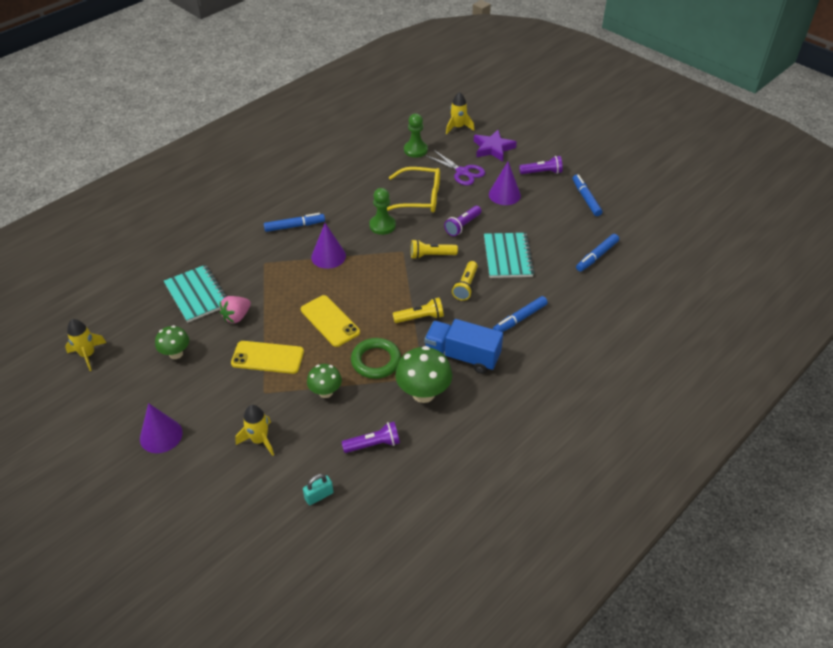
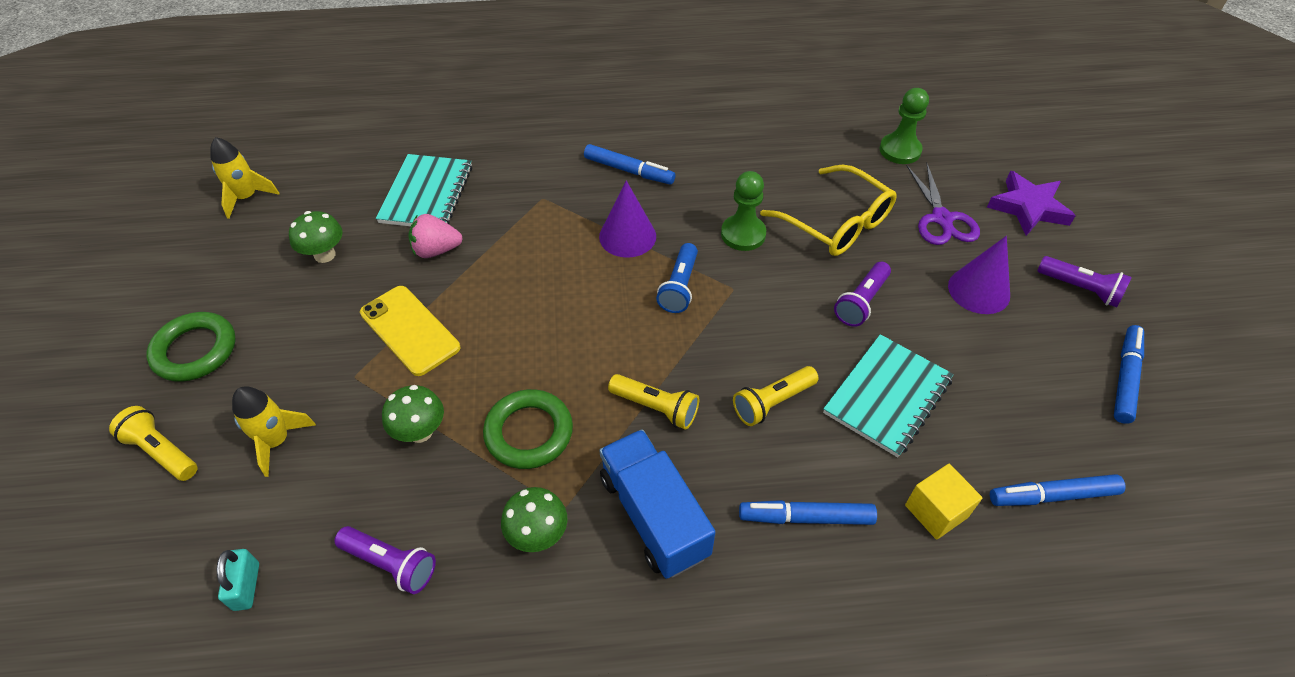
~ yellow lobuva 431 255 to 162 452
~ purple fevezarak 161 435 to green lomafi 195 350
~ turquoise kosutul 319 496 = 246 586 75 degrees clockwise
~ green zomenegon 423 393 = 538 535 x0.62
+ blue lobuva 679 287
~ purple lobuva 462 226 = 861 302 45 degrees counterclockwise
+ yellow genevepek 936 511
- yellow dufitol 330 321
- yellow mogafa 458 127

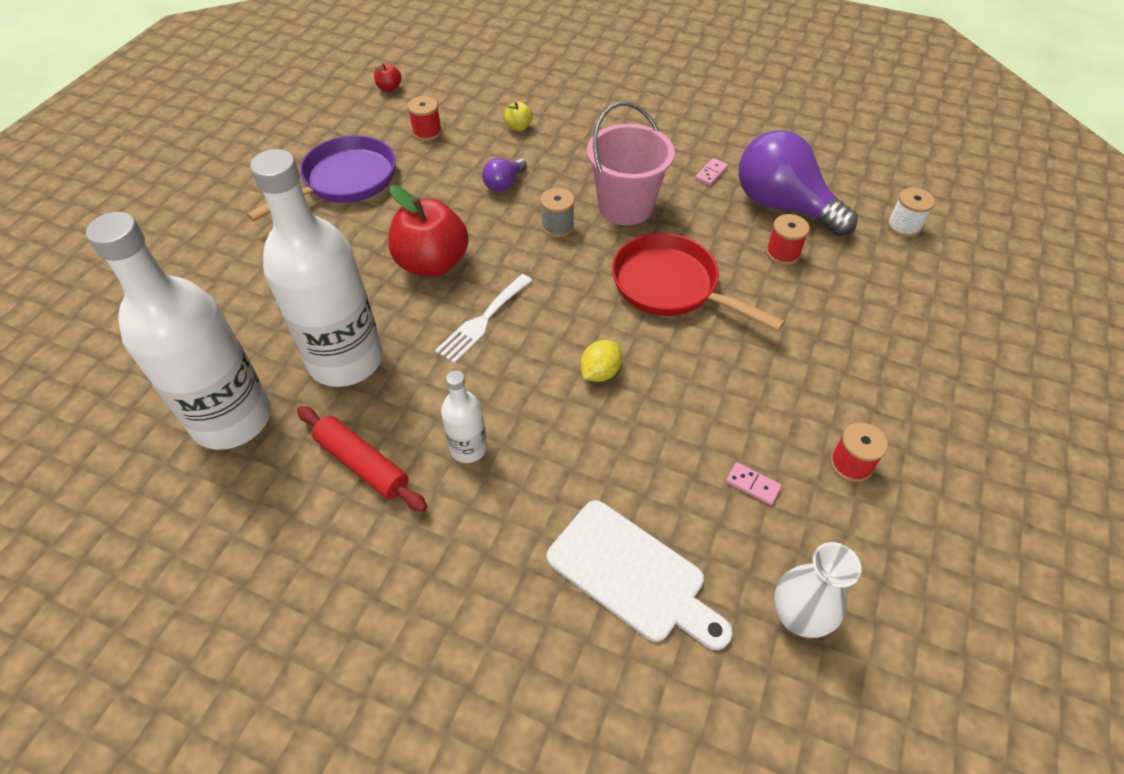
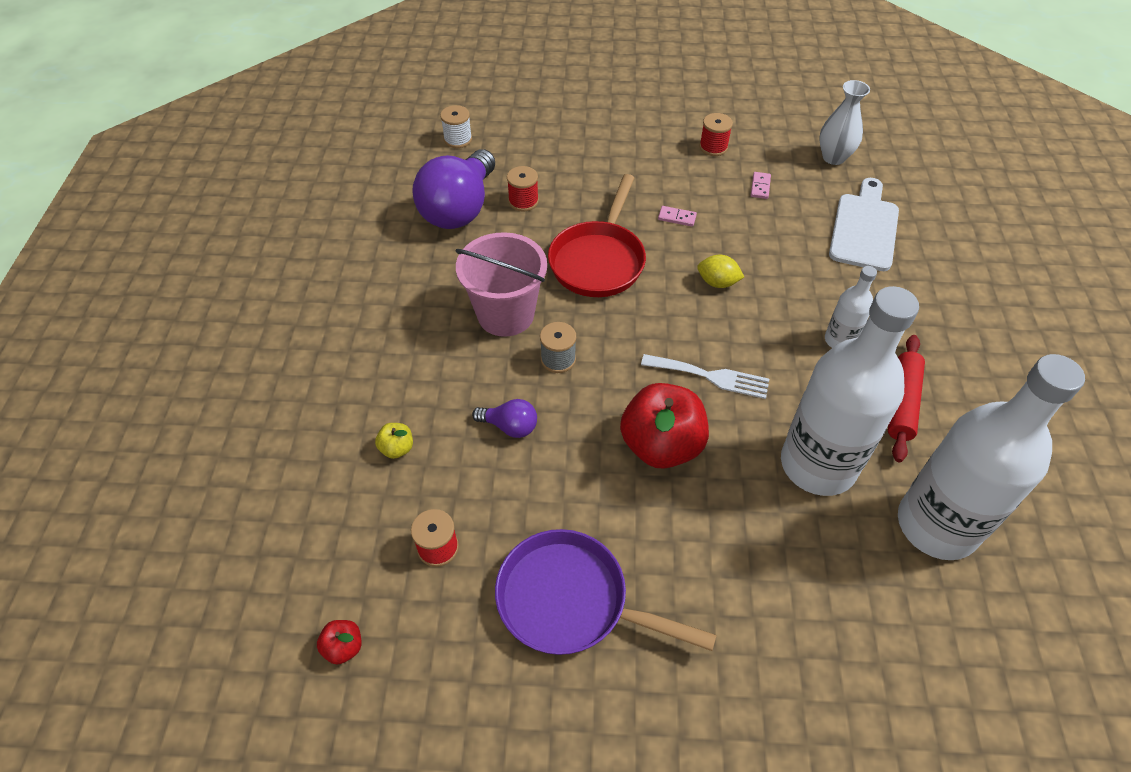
~ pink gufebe 711 173 to 677 217

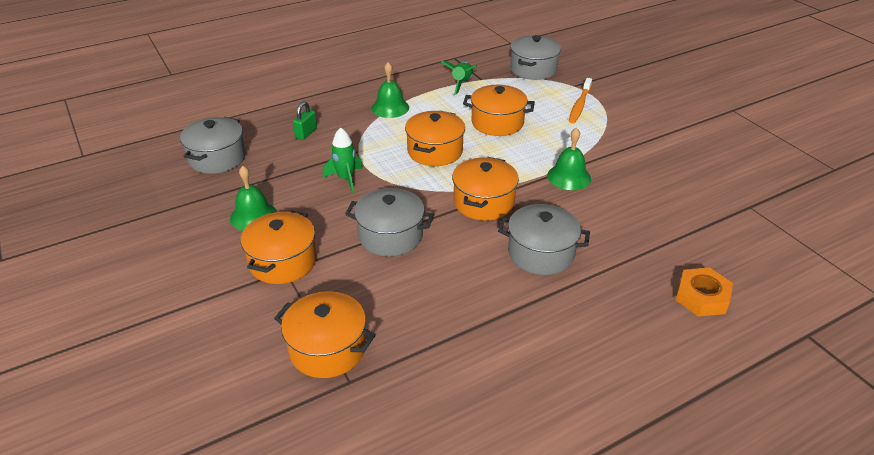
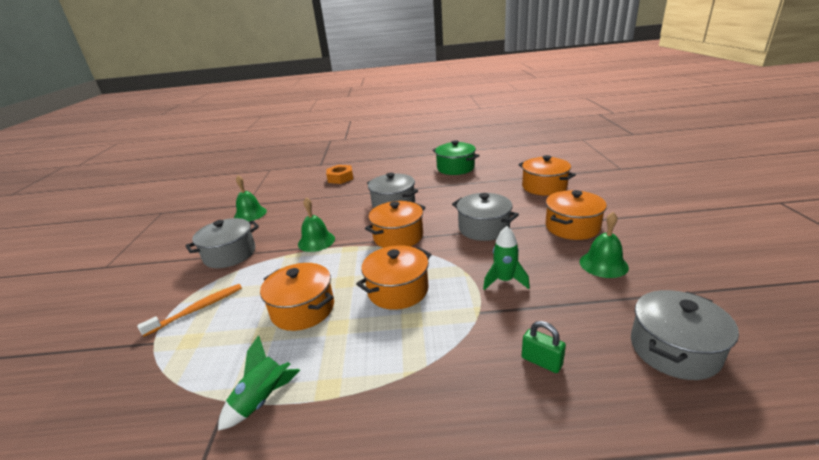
~ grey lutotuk 533 69 to 230 254
~ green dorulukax 390 108 to 250 214
+ green lutotuk 455 168
~ green kosutul 306 133 = 541 361 75 degrees clockwise

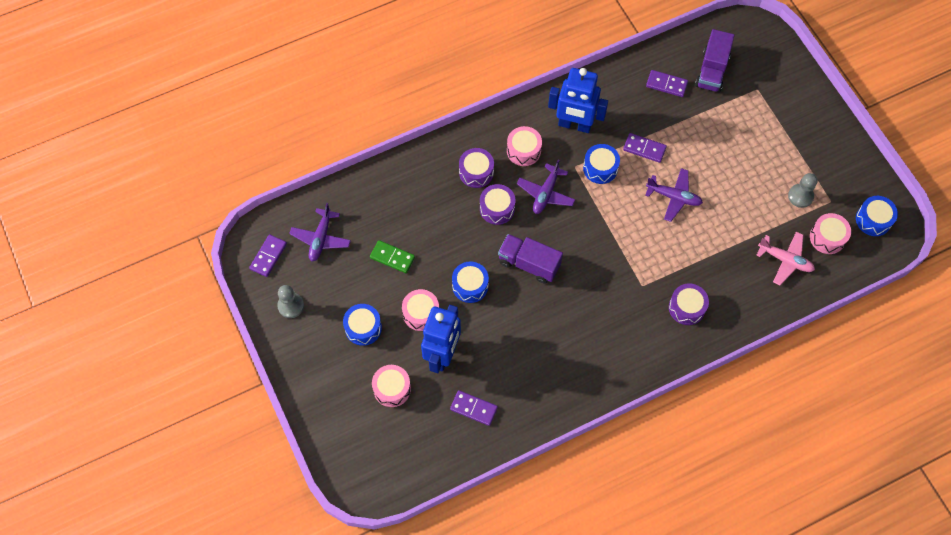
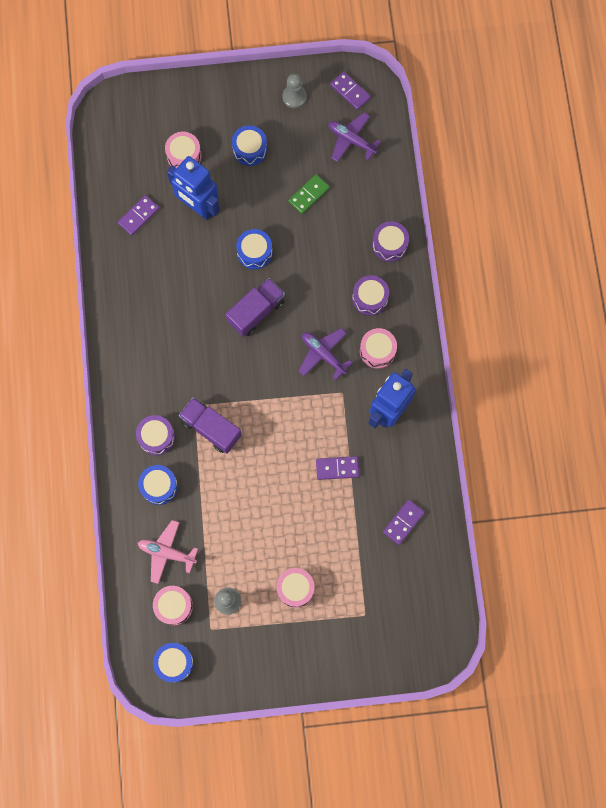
~ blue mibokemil 600 168 to 159 486
~ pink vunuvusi 785 260 = 167 552 60 degrees clockwise
~ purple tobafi 711 71 to 211 428
~ pink mibokemil 421 313 to 295 588
~ purple gufebe 644 149 = 337 468 45 degrees clockwise
~ purple mibokemil 497 208 to 389 245
- purple vunuvusi 674 197

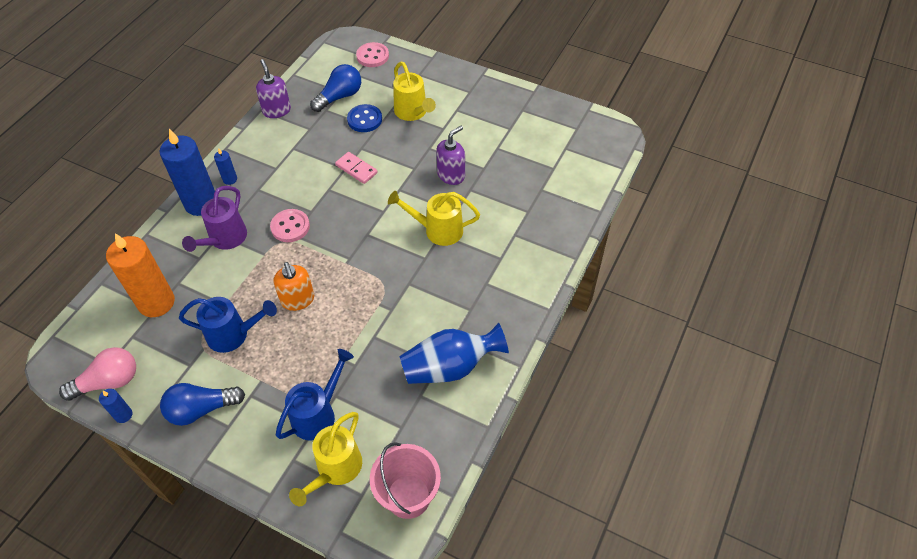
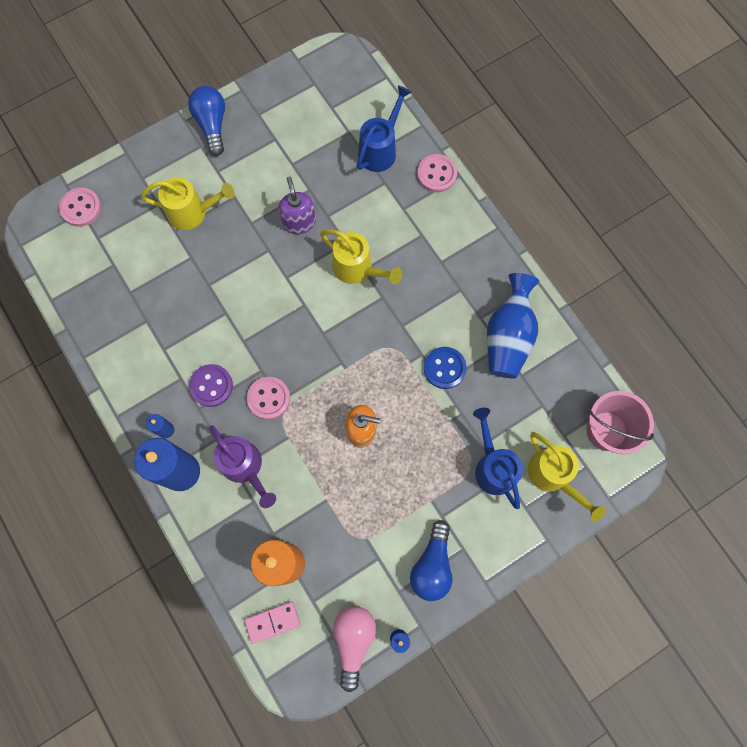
~ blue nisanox 339 97 to 212 125
+ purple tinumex 211 386
~ pink gufebe 356 169 to 272 622
~ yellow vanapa 437 230 = 357 269 90 degrees counterclockwise
~ blue vanapa 233 335 to 380 149
+ pink tinumex 437 174
~ blue tinumex 364 119 to 444 368
- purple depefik 277 110

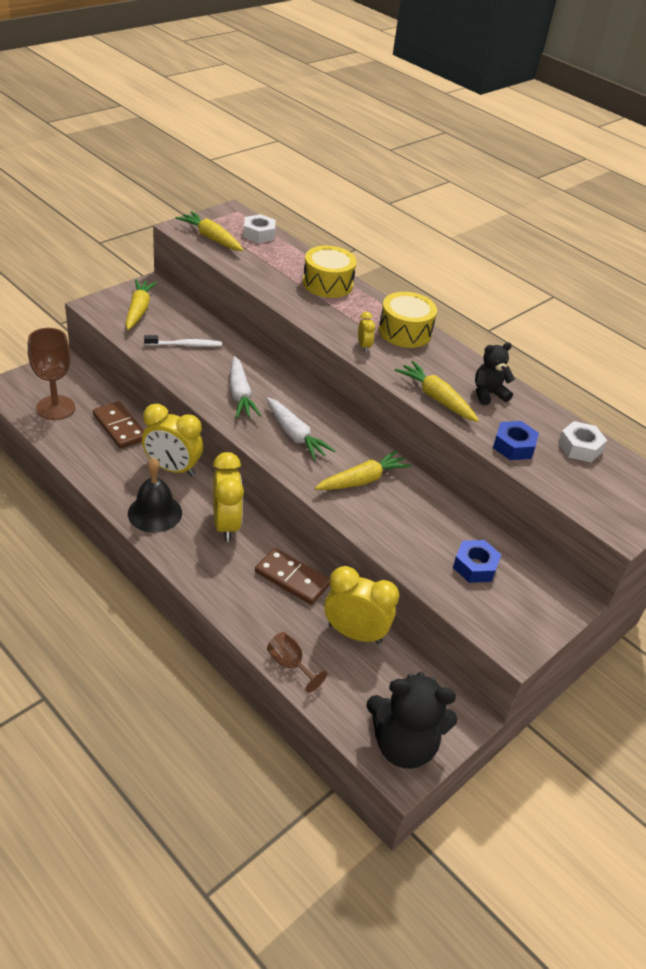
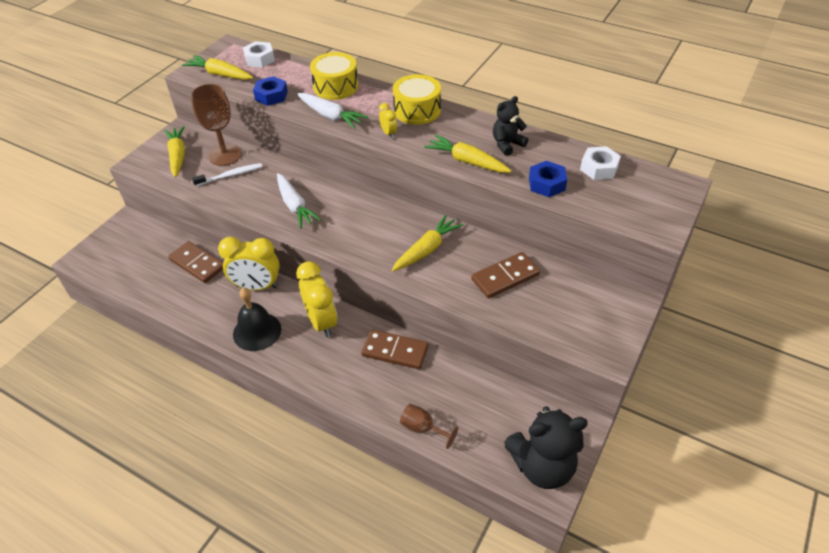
~ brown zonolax 55 408 to 225 155
~ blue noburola 475 566 to 271 96
~ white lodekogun 295 435 to 330 116
+ brown gufebe 505 277
- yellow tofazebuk 354 633

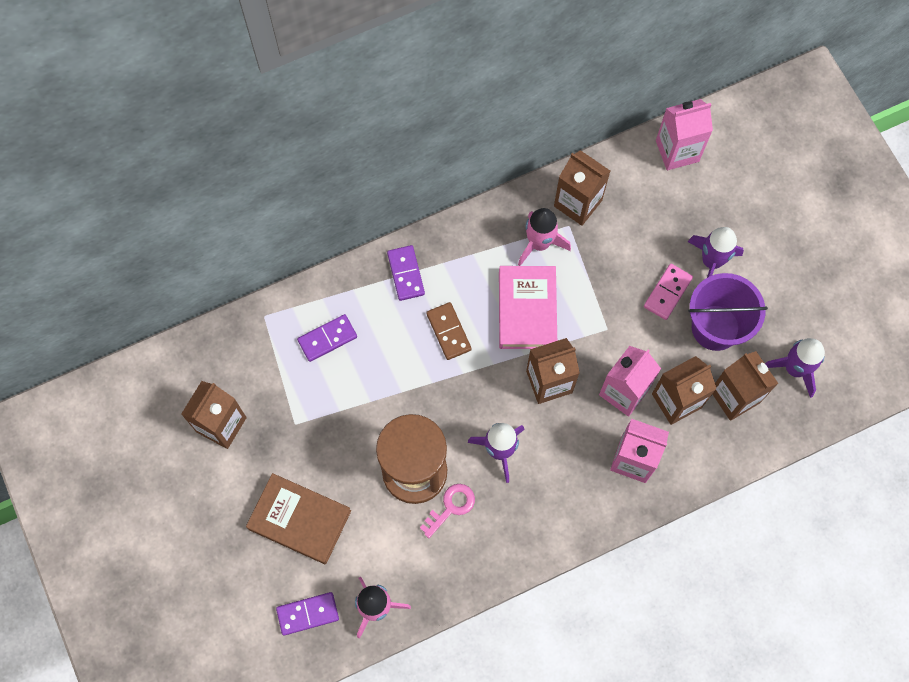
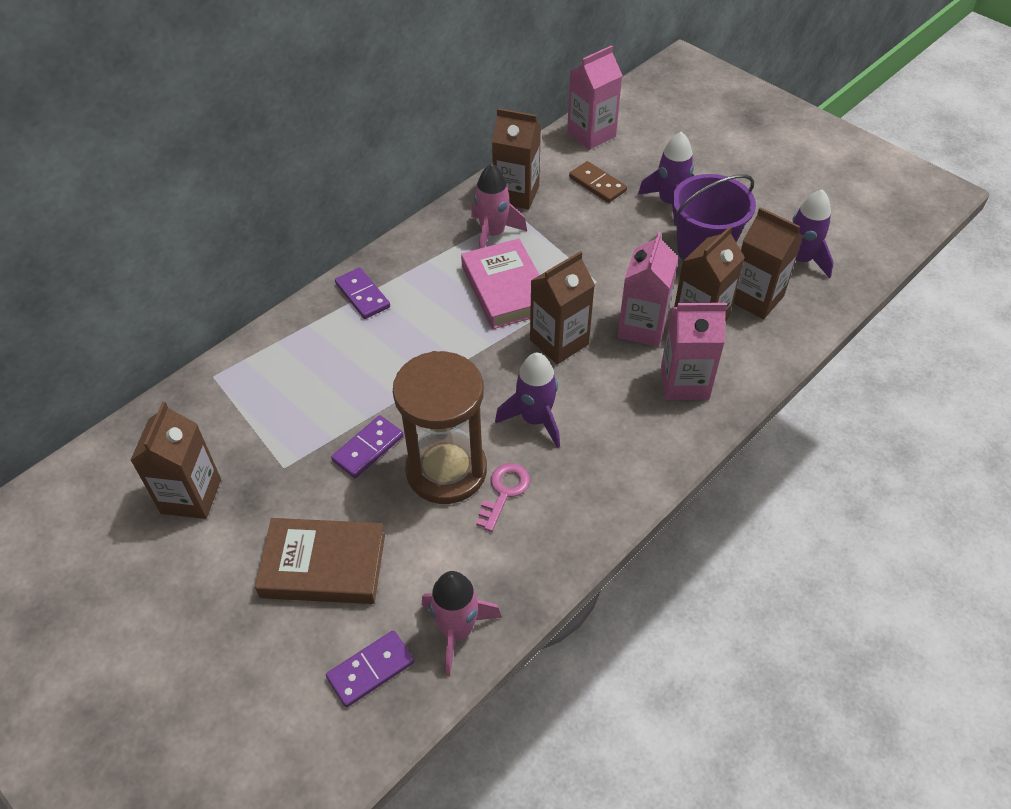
~ purple gufebe 327 338 to 368 448
~ brown gufebe 449 332 to 597 184
- pink gufebe 667 292

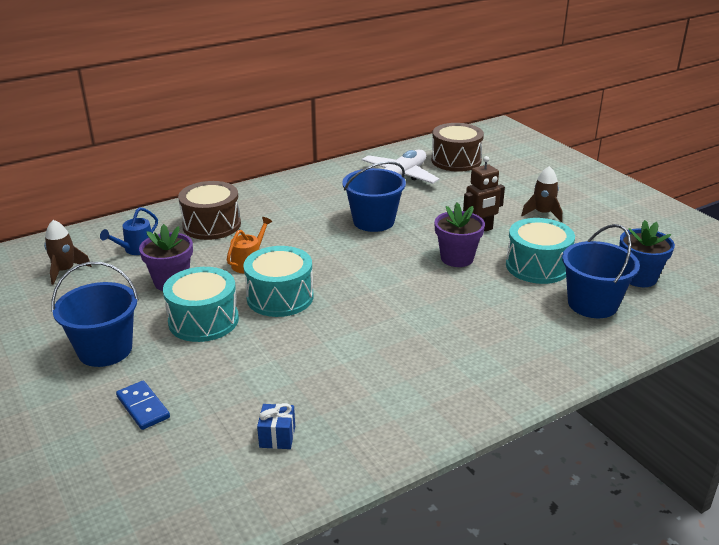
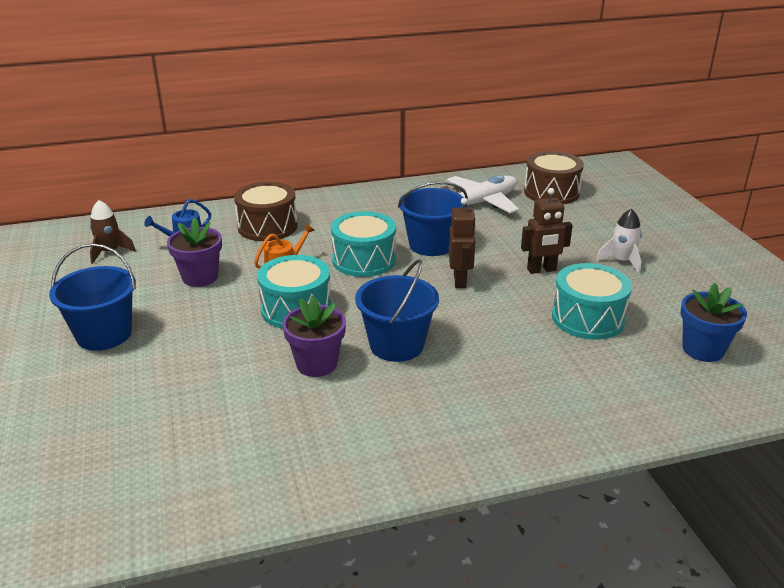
~ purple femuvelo 457 258 to 316 364
~ turquoise mibokemil 203 320 to 364 260
~ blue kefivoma 592 304 to 396 345
+ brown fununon 460 281
~ brown mogafa 543 213 to white mogafa 622 261
- blue gufebe 143 407
- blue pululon 277 437

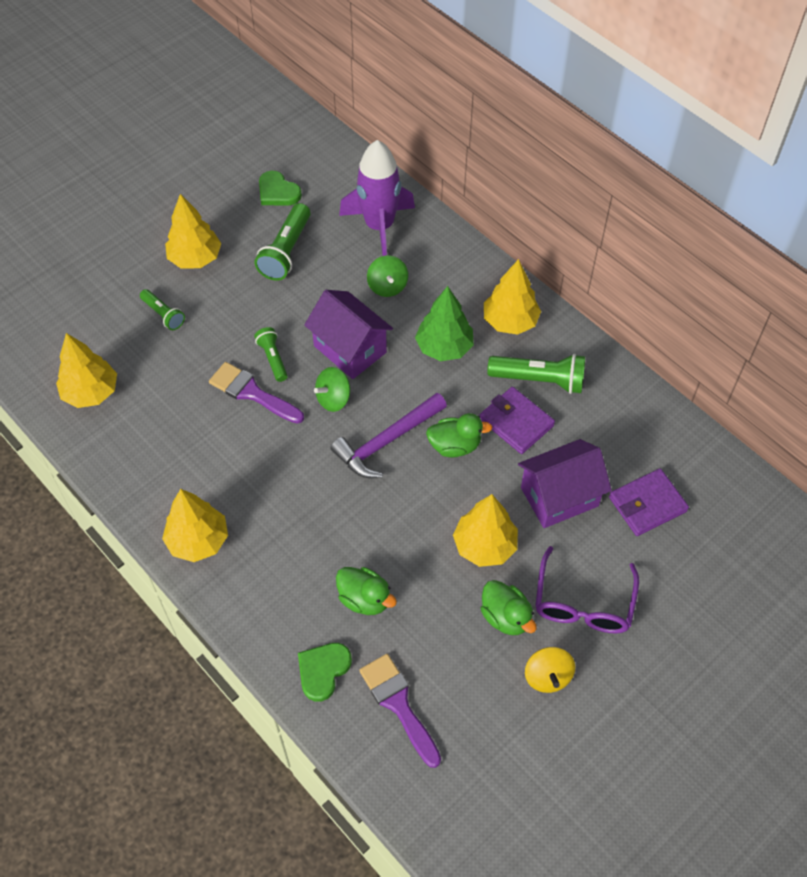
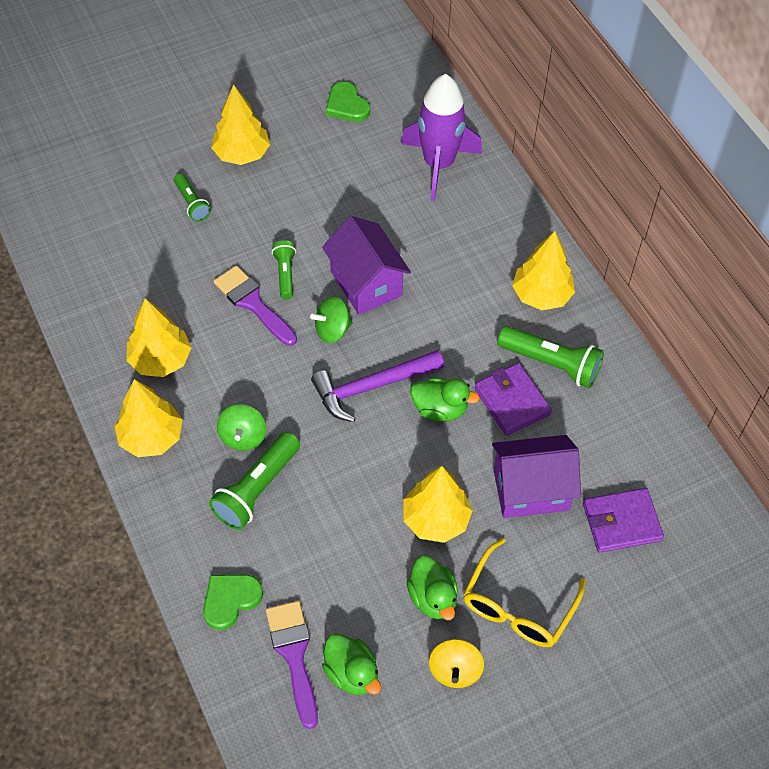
~ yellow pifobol 91 392 to 161 360
~ green lobuva 286 251 to 257 489
~ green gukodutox 387 286 to 243 437
~ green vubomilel 365 599 to 352 673
~ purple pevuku 583 603 to yellow pevuku 518 606
- green pifobol 444 347

